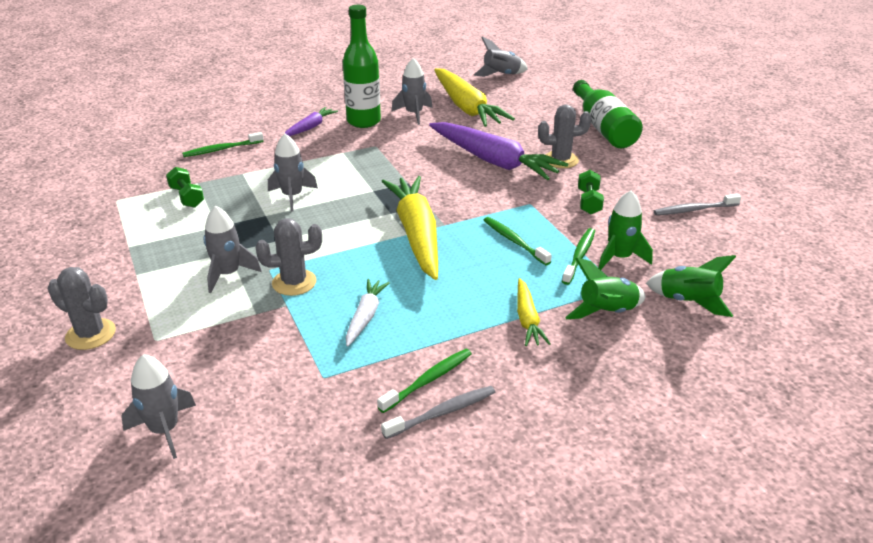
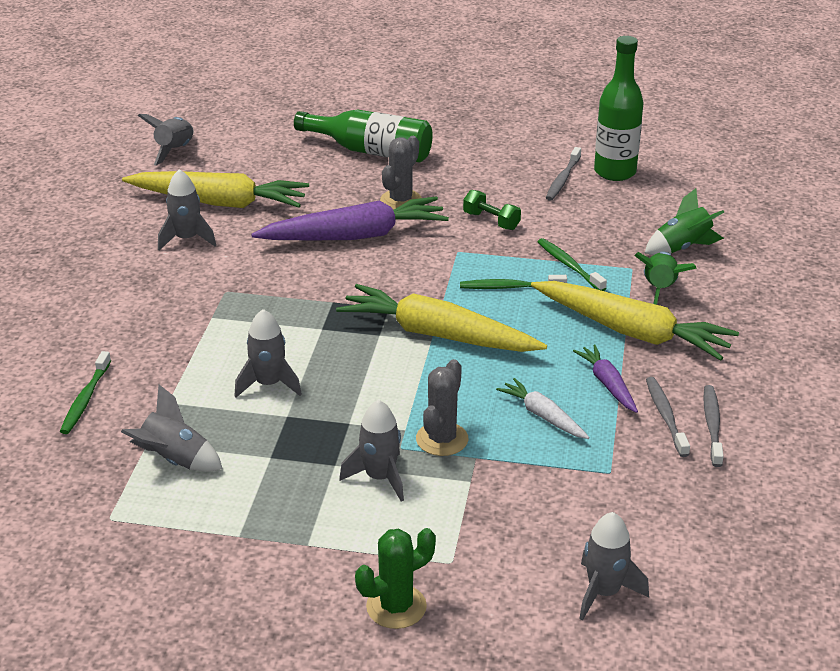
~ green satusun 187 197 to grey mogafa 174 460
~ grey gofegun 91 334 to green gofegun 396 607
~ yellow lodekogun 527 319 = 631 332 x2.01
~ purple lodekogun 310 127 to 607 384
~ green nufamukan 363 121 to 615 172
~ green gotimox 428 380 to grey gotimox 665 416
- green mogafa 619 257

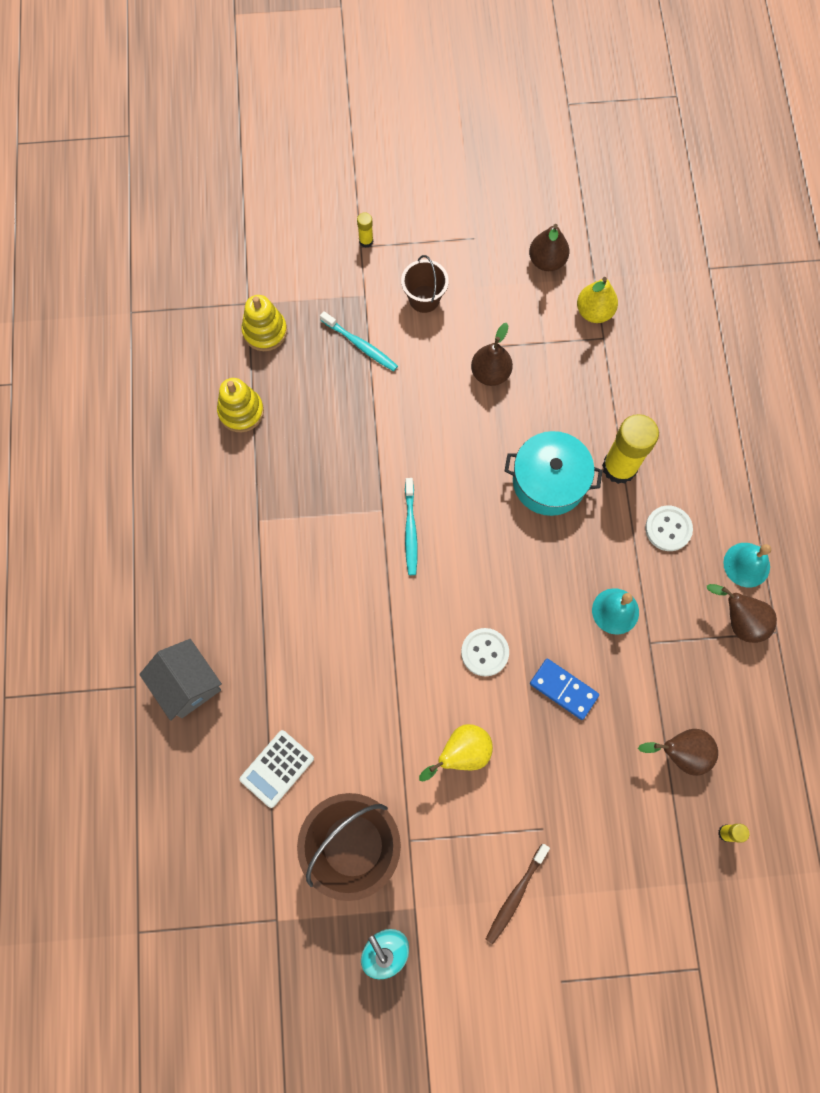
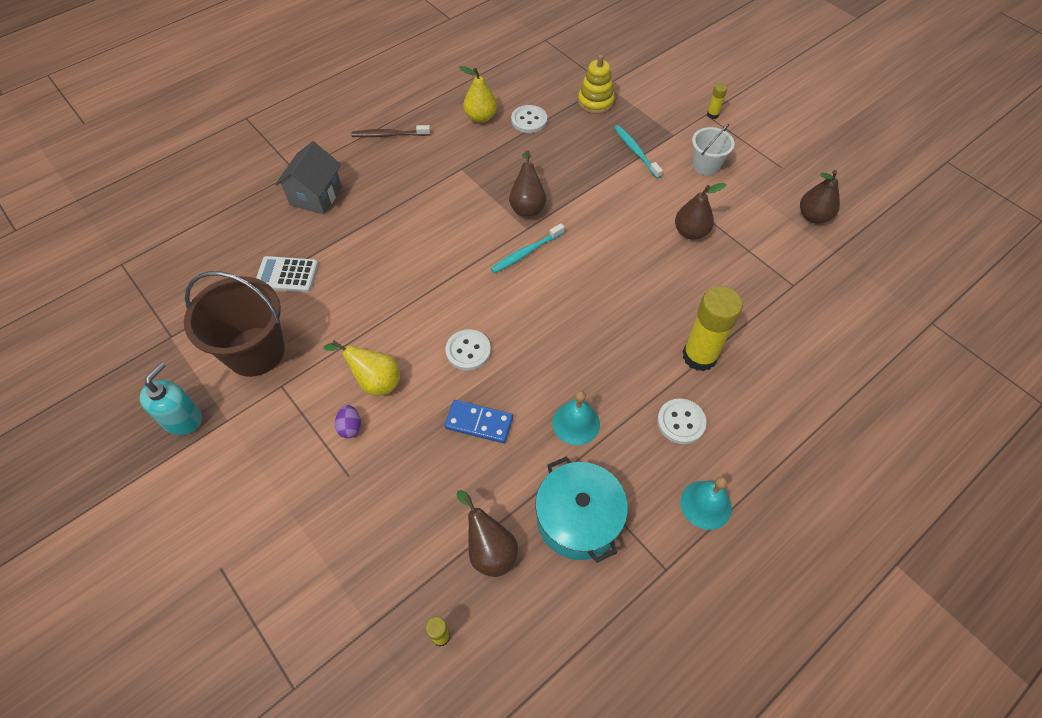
+ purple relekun 350 427
~ brown gotimox 516 895 to 389 135
~ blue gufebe 563 689 = 479 423 75 degrees counterclockwise
~ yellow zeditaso 594 312 to 480 117
~ brown zeditaso 739 620 to 527 206
~ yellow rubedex 241 411 to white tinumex 529 120
~ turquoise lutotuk 549 481 to 578 519
~ turquoise gotimox 360 345 = 636 151 150 degrees clockwise
~ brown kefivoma 424 299 to white kefivoma 706 165

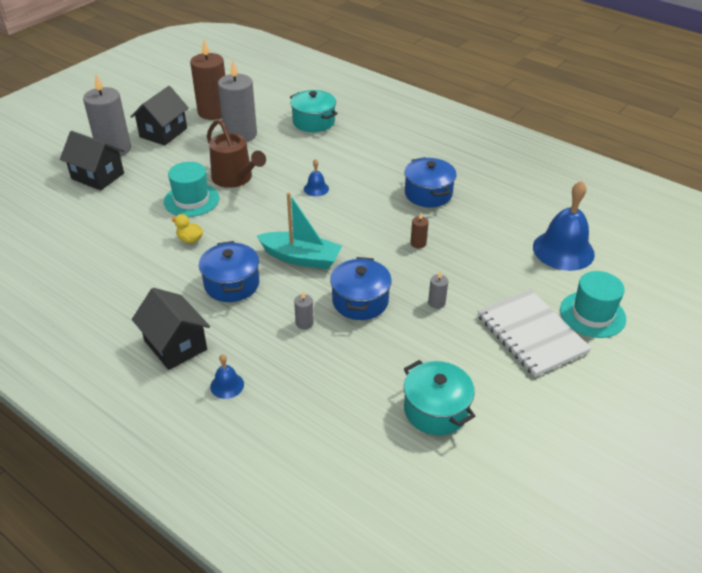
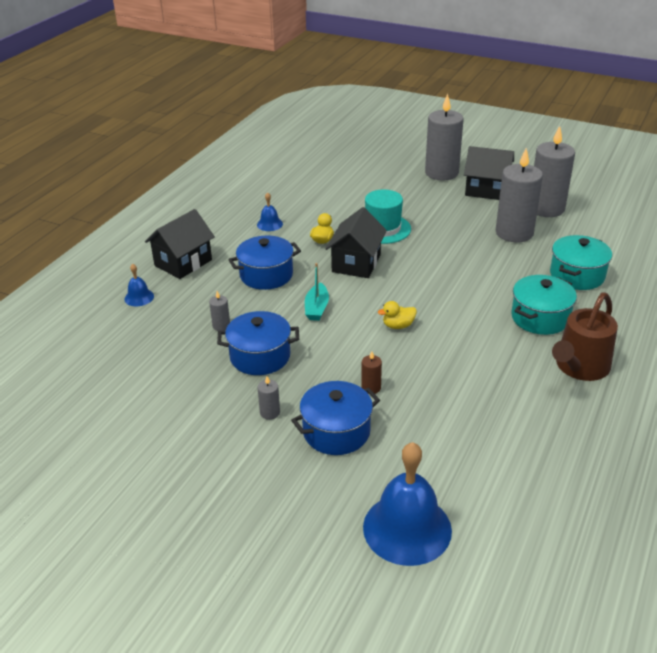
~ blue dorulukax 316 188 to 269 224
~ blue lutotuk 428 194 to 336 432
~ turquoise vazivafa 301 258 = 317 308 x0.60
~ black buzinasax 98 176 to 356 263
+ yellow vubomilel 398 326
~ turquoise lutotuk 436 410 to 540 318
~ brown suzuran 213 112 to grey suzuran 546 208
~ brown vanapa 235 178 to 580 367
- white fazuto 531 334
- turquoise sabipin 592 314

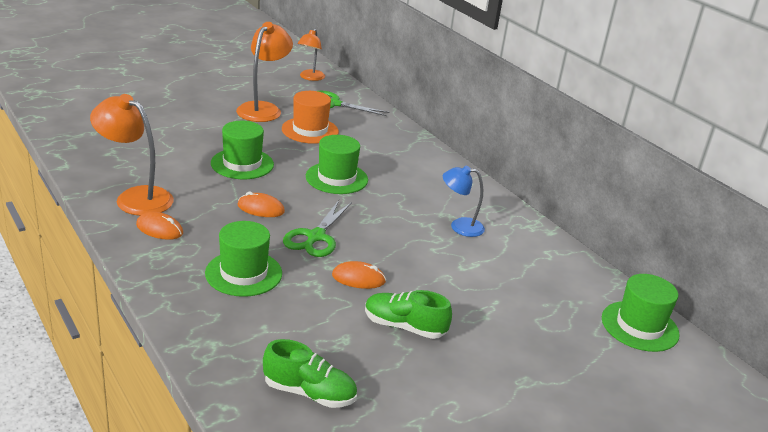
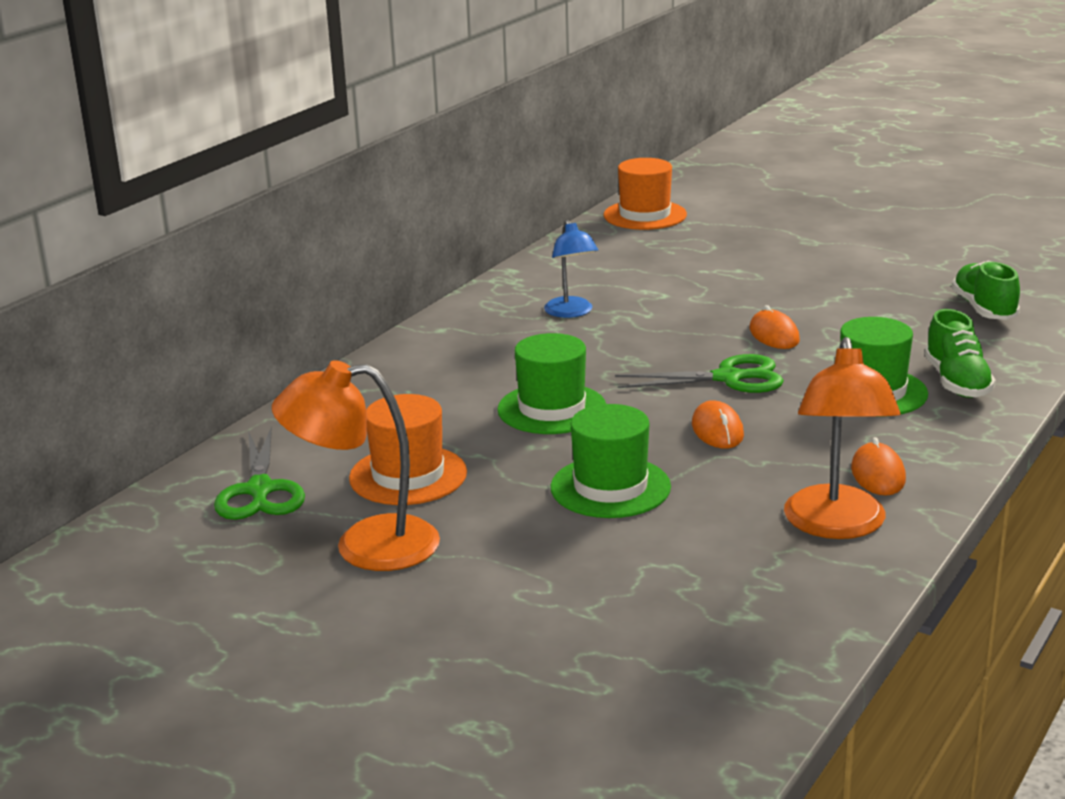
~ green sabipin 639 326 to orange sabipin 645 215
~ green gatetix 404 327 to 957 382
- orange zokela 310 78

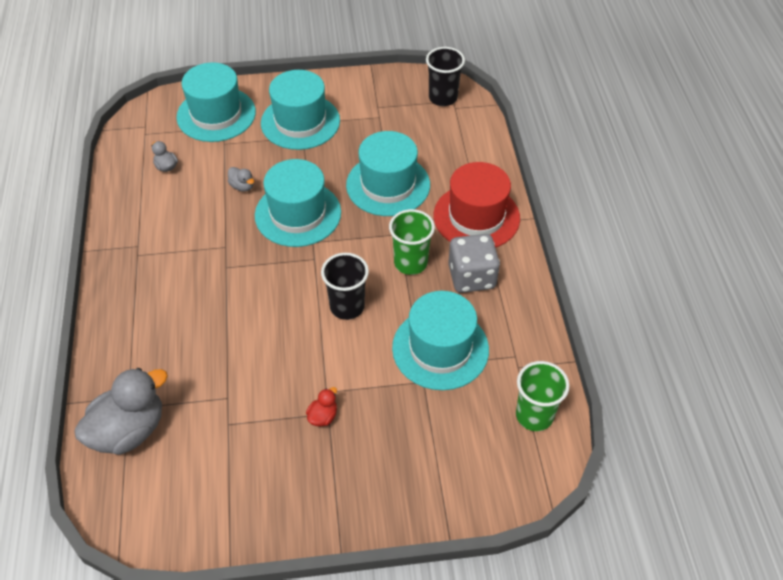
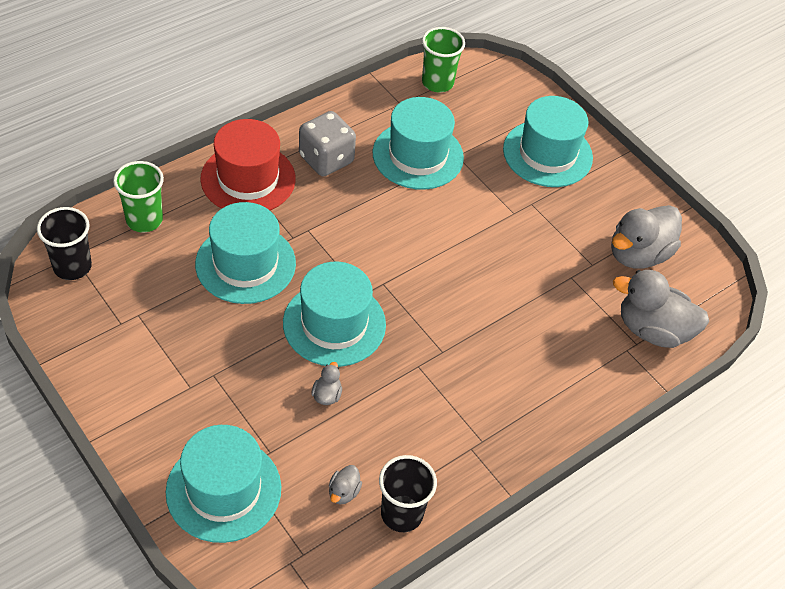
~ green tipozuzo 410 263 to 144 220
~ black tipozuzo 347 306 to 402 514
~ turquoise sabipin 300 122 to 547 153
+ grey vubomilel 638 254
- red vubomilel 323 416

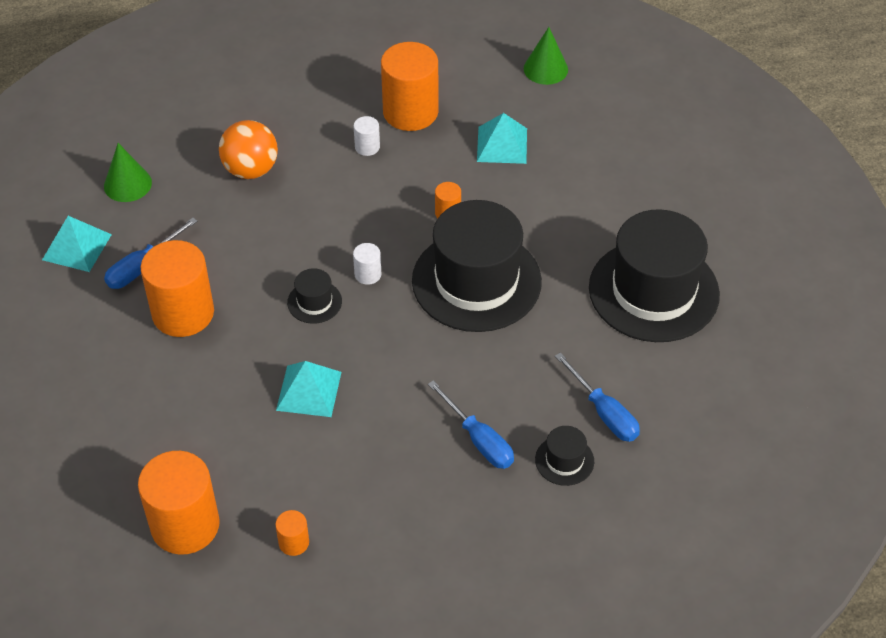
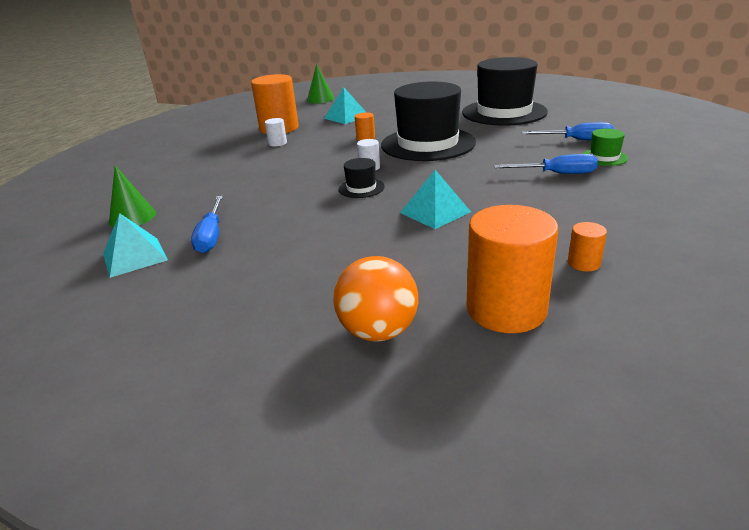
~ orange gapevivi 251 170 to 378 331
~ black sabipin 564 460 to green sabipin 604 157
- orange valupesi 183 313

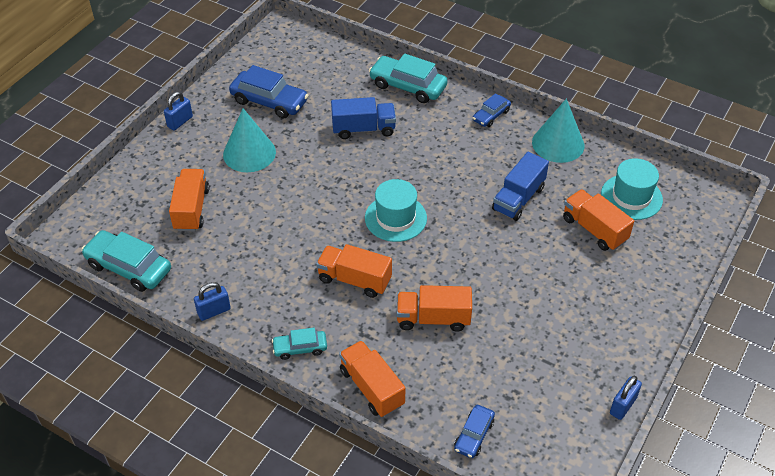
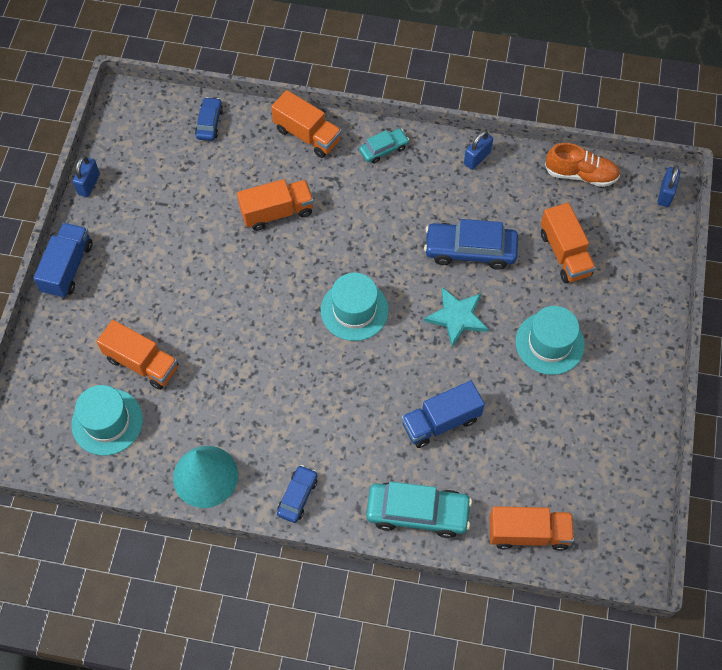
~ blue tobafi 518 198 to 68 268
~ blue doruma 269 101 to 470 250
+ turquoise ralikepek 457 317
~ orange tobafi 354 280 to 528 533
~ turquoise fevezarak 249 153 to turquoise sabipin 549 343
~ turquoise doruma 129 267 to orange gatetix 580 174
~ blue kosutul 180 122 to 665 194

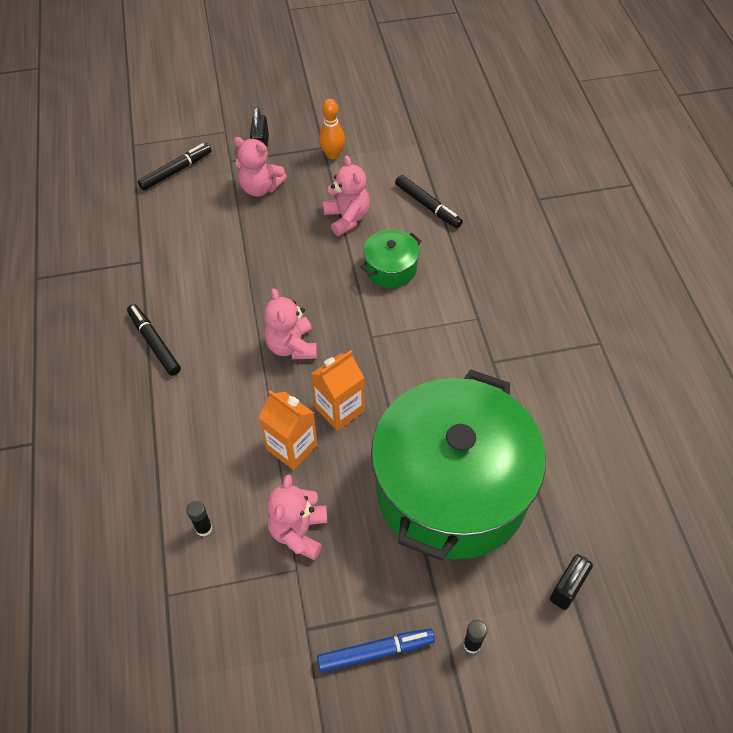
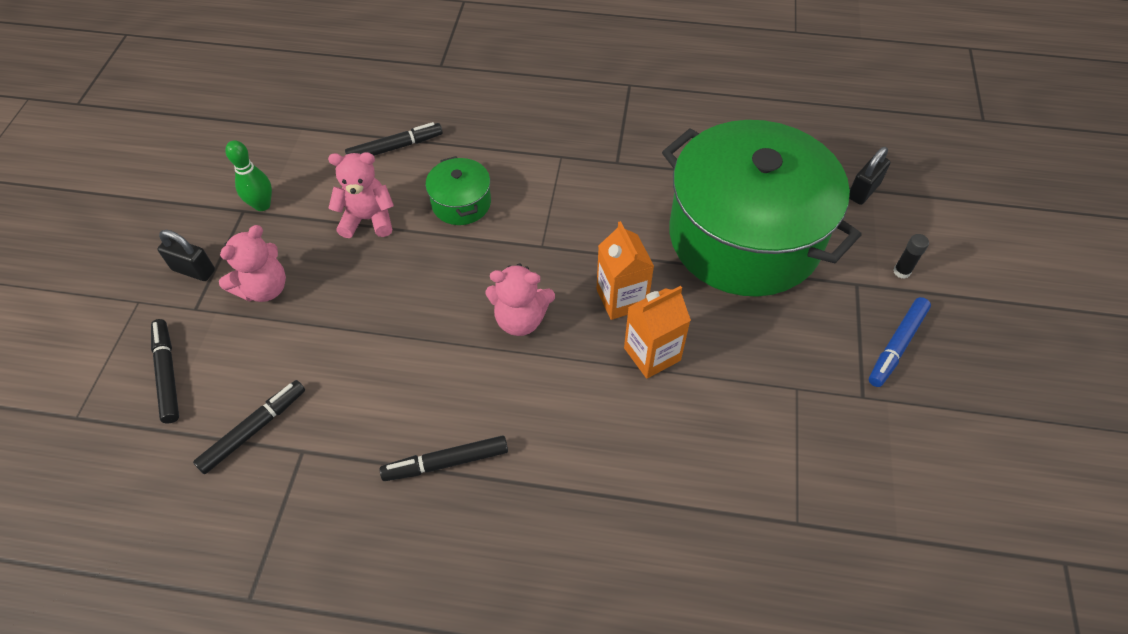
+ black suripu 254 430
~ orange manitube 332 155 to green manitube 262 205
~ black kosutul 567 588 = 863 191 75 degrees clockwise
~ blue suripu 376 652 = 896 345 150 degrees counterclockwise
- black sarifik 204 528
- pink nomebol 299 532

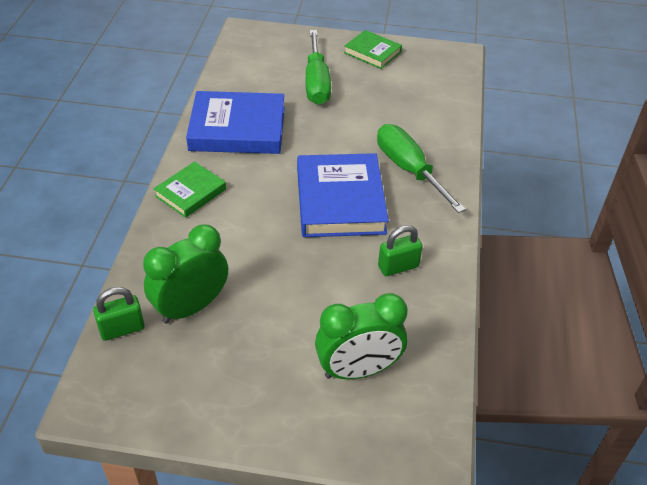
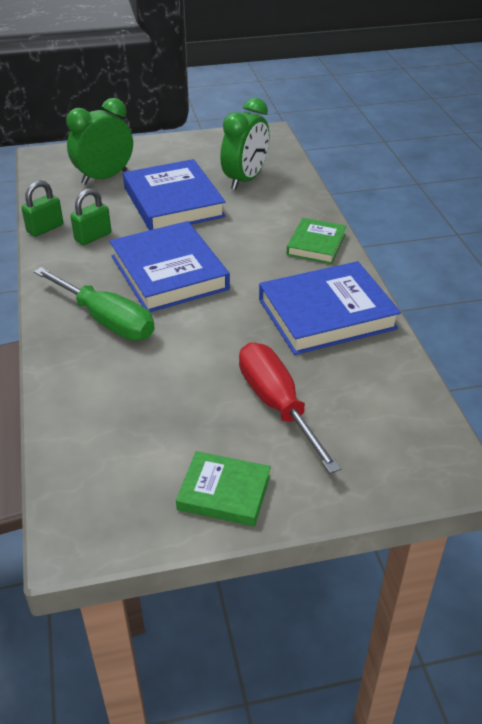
~ green kosutul 122 329 to 45 228
+ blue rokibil 173 202
~ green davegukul 316 82 to red davegukul 277 405

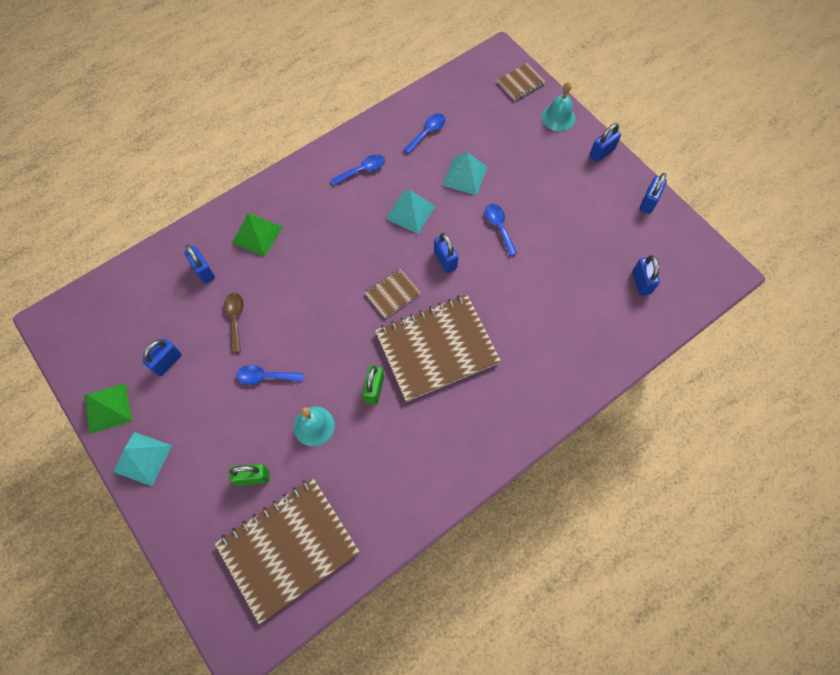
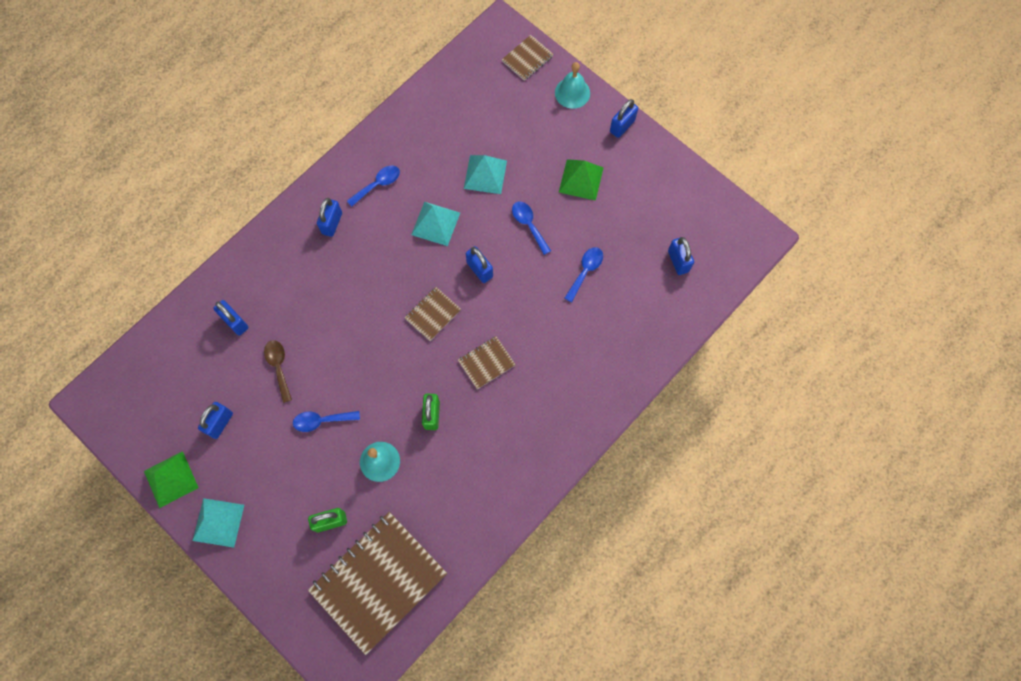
~ blue kosutul 648 202 to 332 223
~ brown fazuto 436 348 = 486 363 x0.45
~ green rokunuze 257 234 to 581 179
~ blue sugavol 427 132 to 585 271

